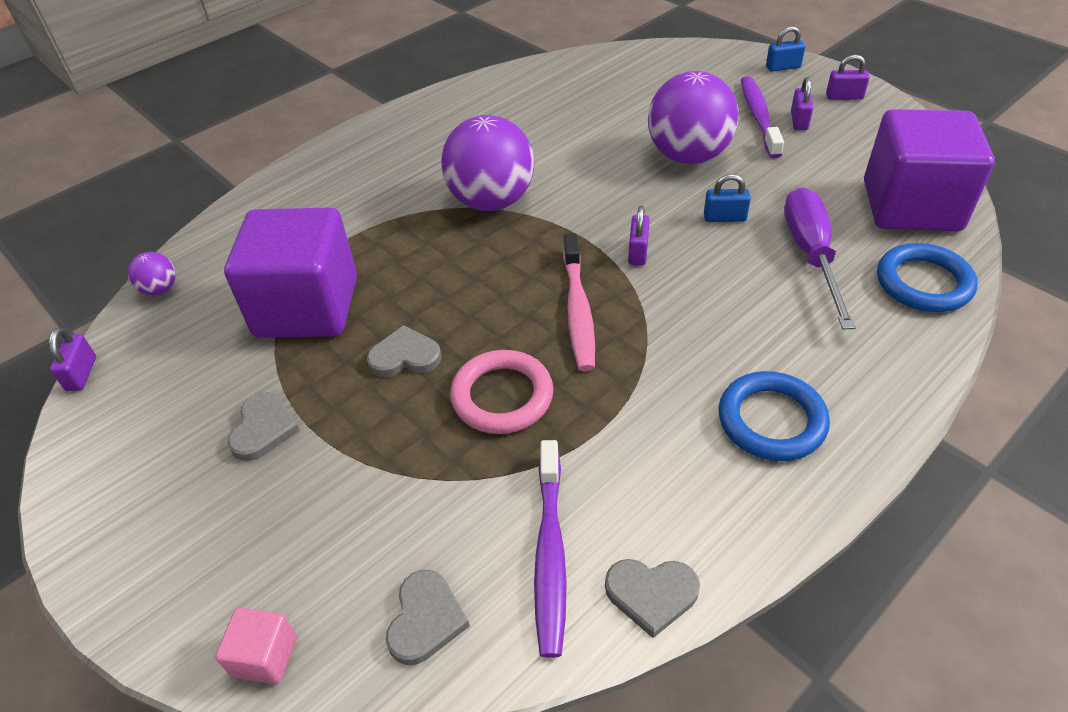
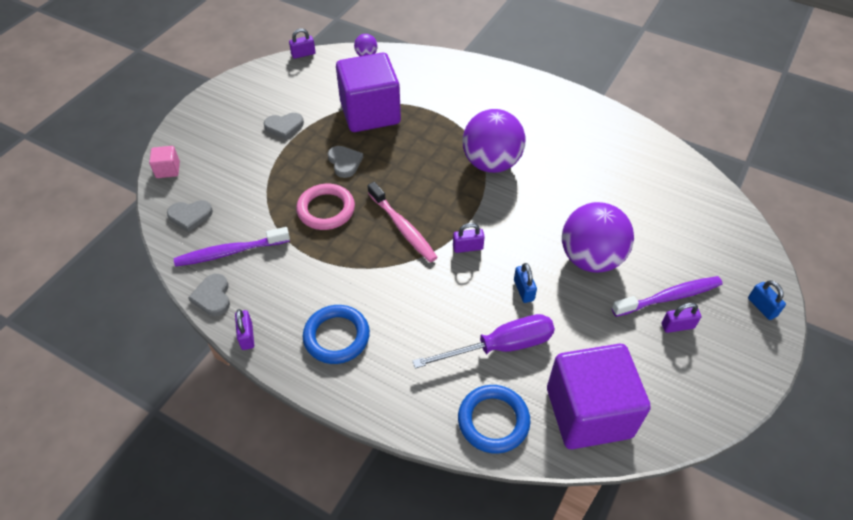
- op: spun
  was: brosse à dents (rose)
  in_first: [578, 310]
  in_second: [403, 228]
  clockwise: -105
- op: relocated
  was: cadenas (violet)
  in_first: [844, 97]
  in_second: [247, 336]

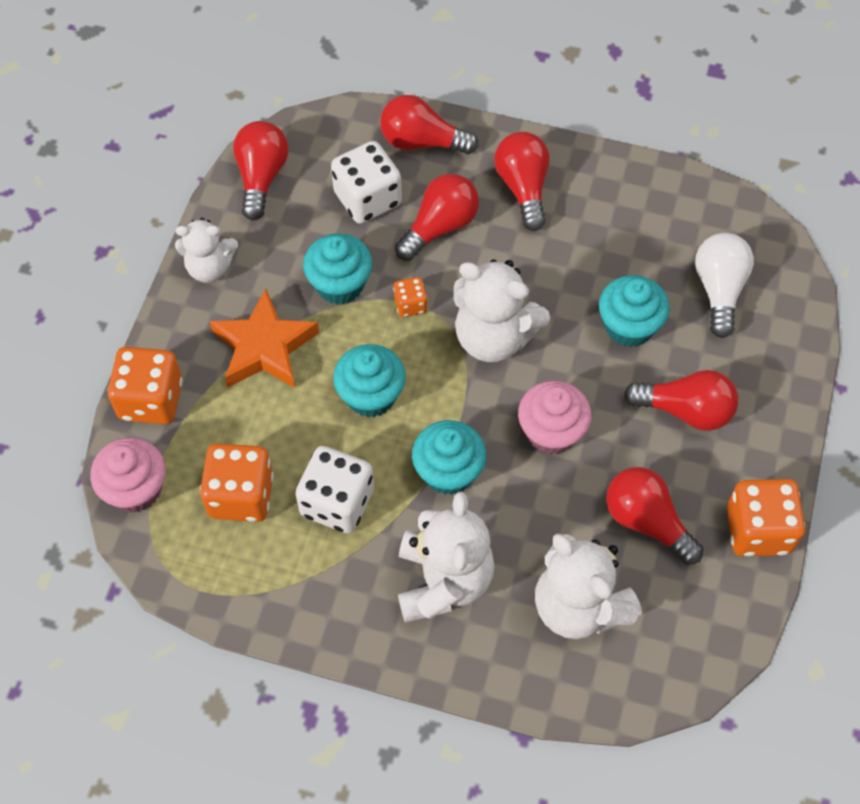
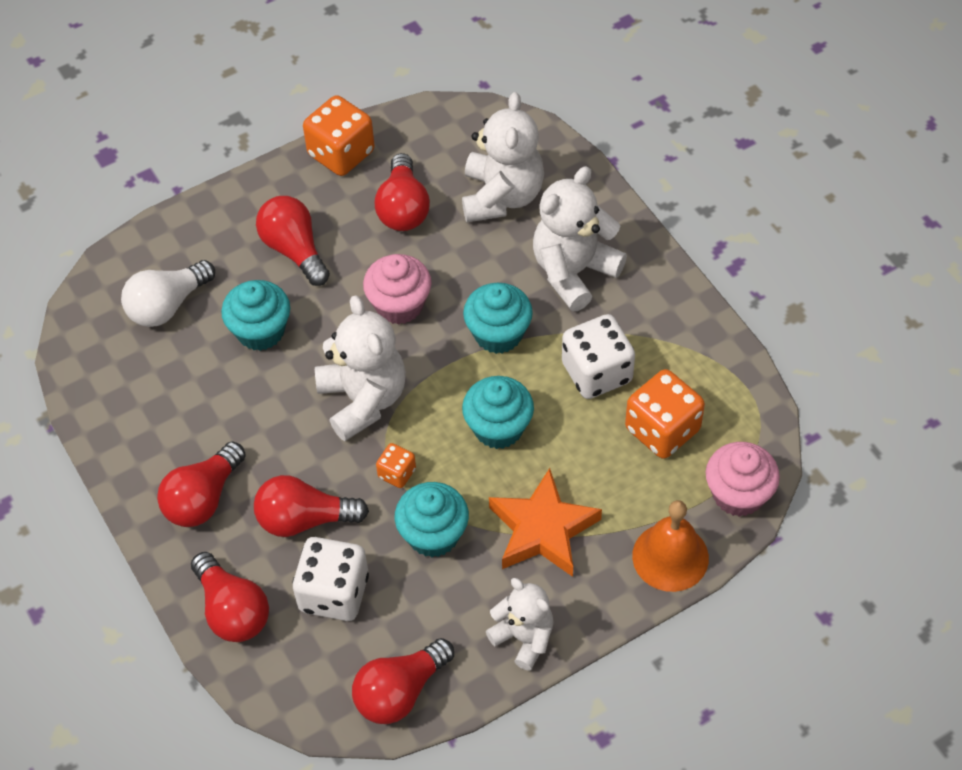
- op: exchanged
  was: dé (orange)
  now: cloche (orange)
  in_first: [151, 400]
  in_second: [670, 557]

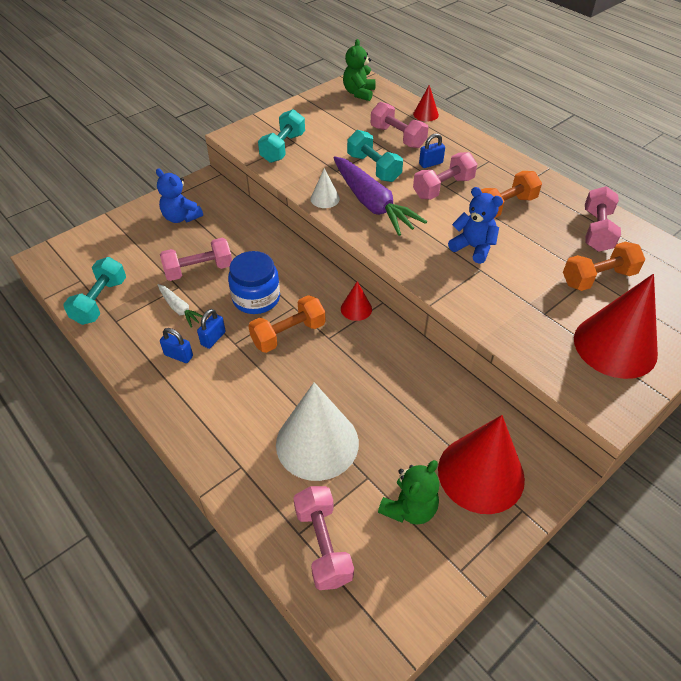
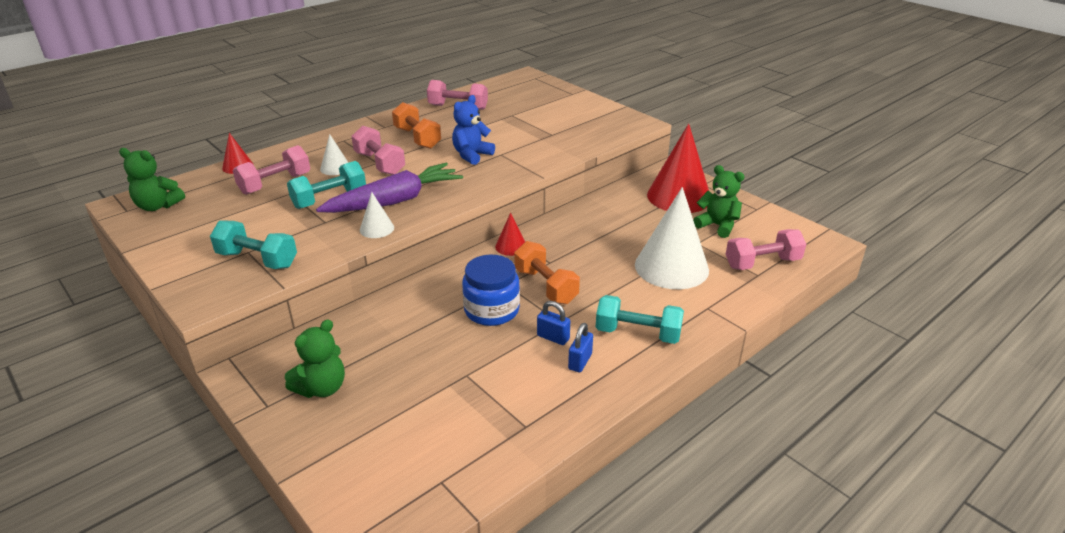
- op: relocated
  was: haltère (turquoise)
  in_first: [100, 301]
  in_second: [638, 333]
- op: colour
  was: ours en peluche (bleu)
  now: ours en peluche (vert)
  in_first: [181, 217]
  in_second: [322, 388]
- op: missing
  was: carotte (blanc)
  in_first: [179, 309]
- op: missing
  was: haltère (rose)
  in_first: [199, 270]
- op: exchanged
  was: cadenas (bleu)
  now: cône (blanc)
  in_first: [430, 163]
  in_second: [335, 168]
- op: missing
  was: haltère (orange)
  in_first: [598, 278]
- op: missing
  was: cône (rouge)
  in_first: [615, 346]

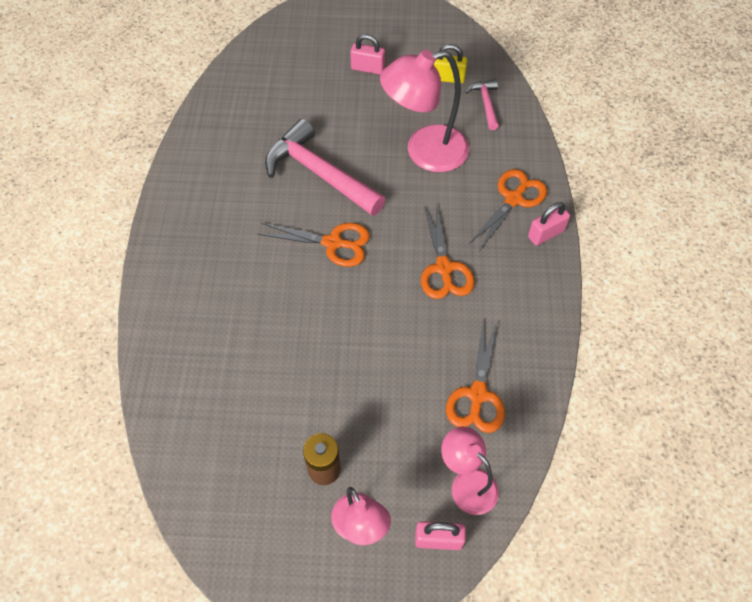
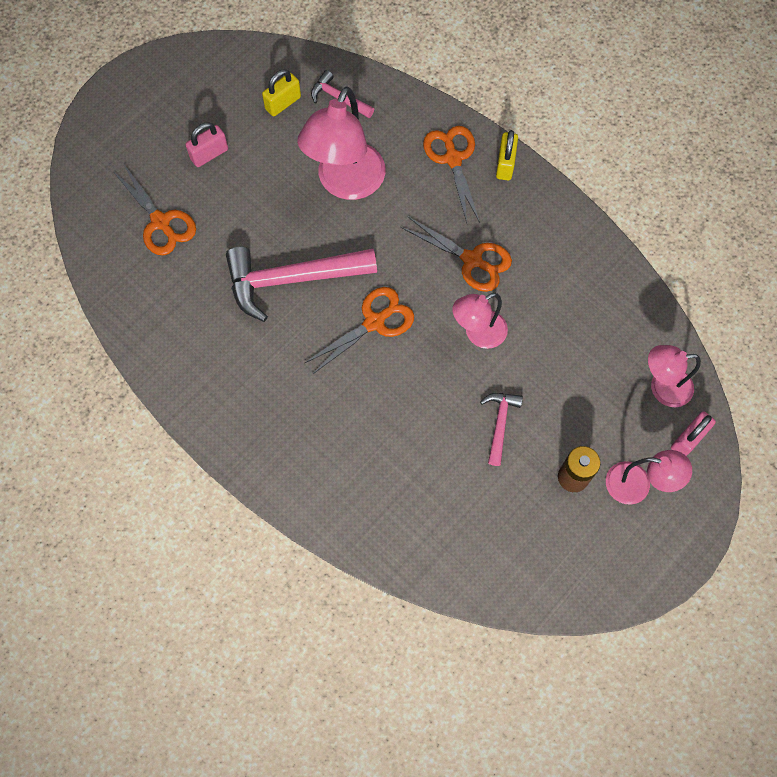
- op: relocated
  was: ciseaux (orange)
  in_first: [477, 394]
  in_second: [161, 222]
- op: colour
  was: cadenas (rose)
  now: cadenas (jaune)
  in_first: [546, 234]
  in_second: [505, 164]
- op: appeared
  now: lampe (rose)
  in_second: [478, 334]
- op: appeared
  now: marteau (rose)
  in_second: [500, 424]

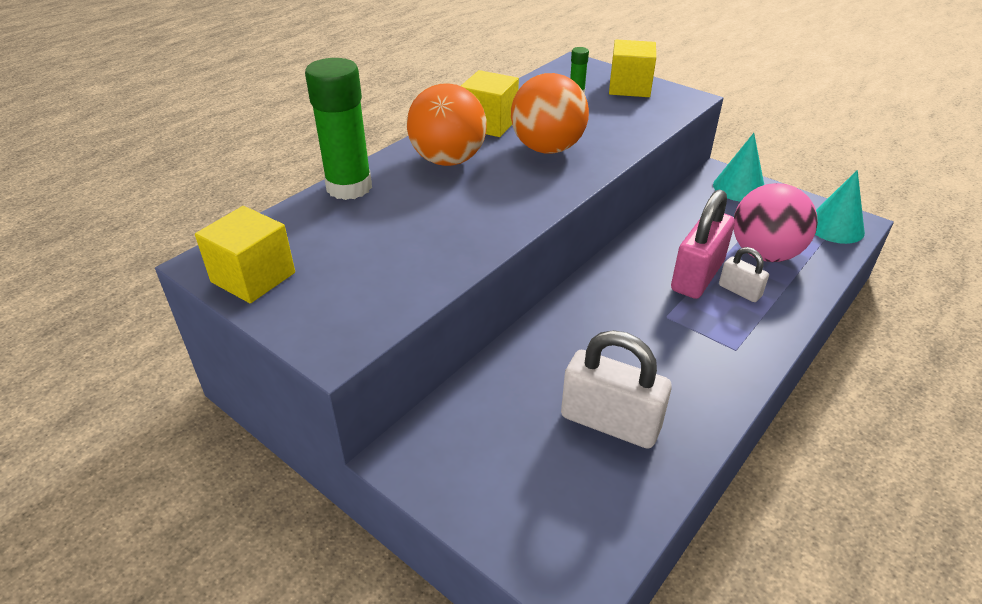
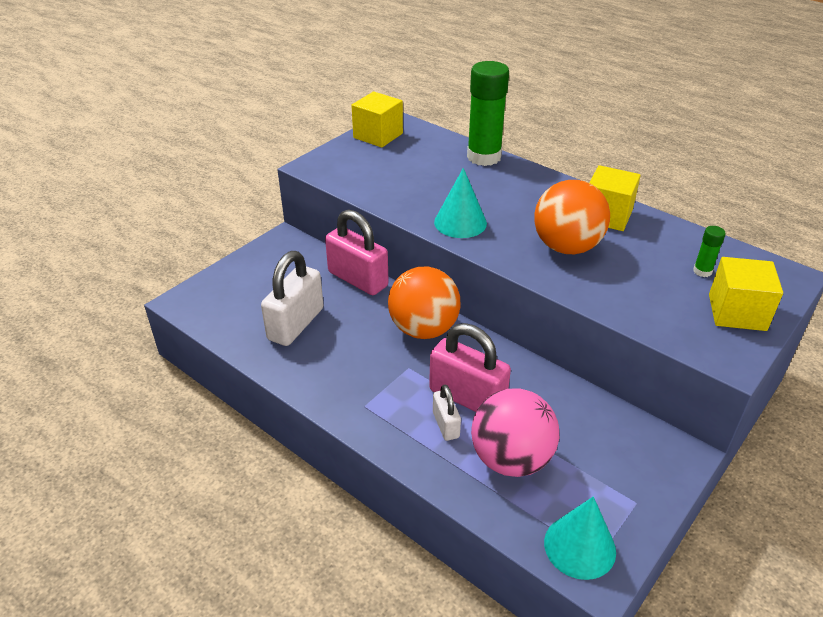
- op: relocated
  was: balle (orange)
  in_first: [448, 160]
  in_second: [423, 329]
- op: relocated
  was: cône (turquoise)
  in_first: [739, 187]
  in_second: [460, 222]
- op: spun
  was: cadenas (blanc)
  in_first: [739, 291]
  in_second: [445, 425]
  clockwise: -60
- op: appeared
  now: cadenas (rose)
  in_second: [358, 279]

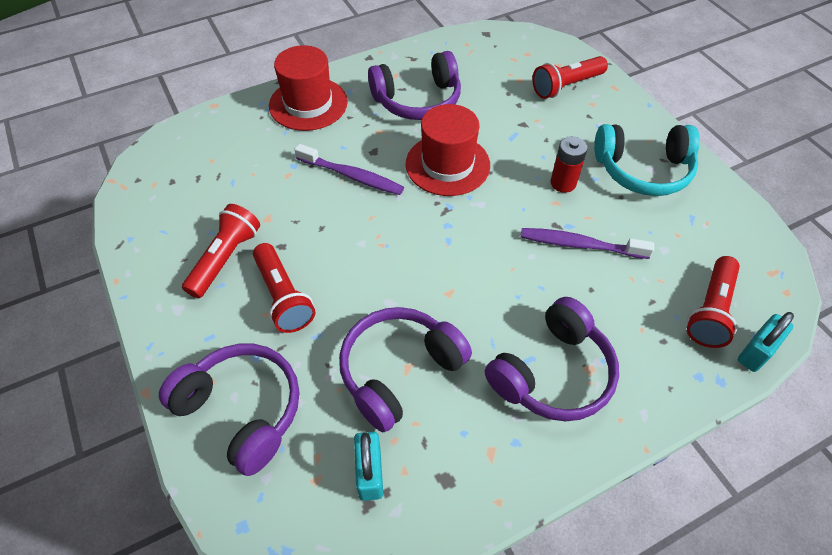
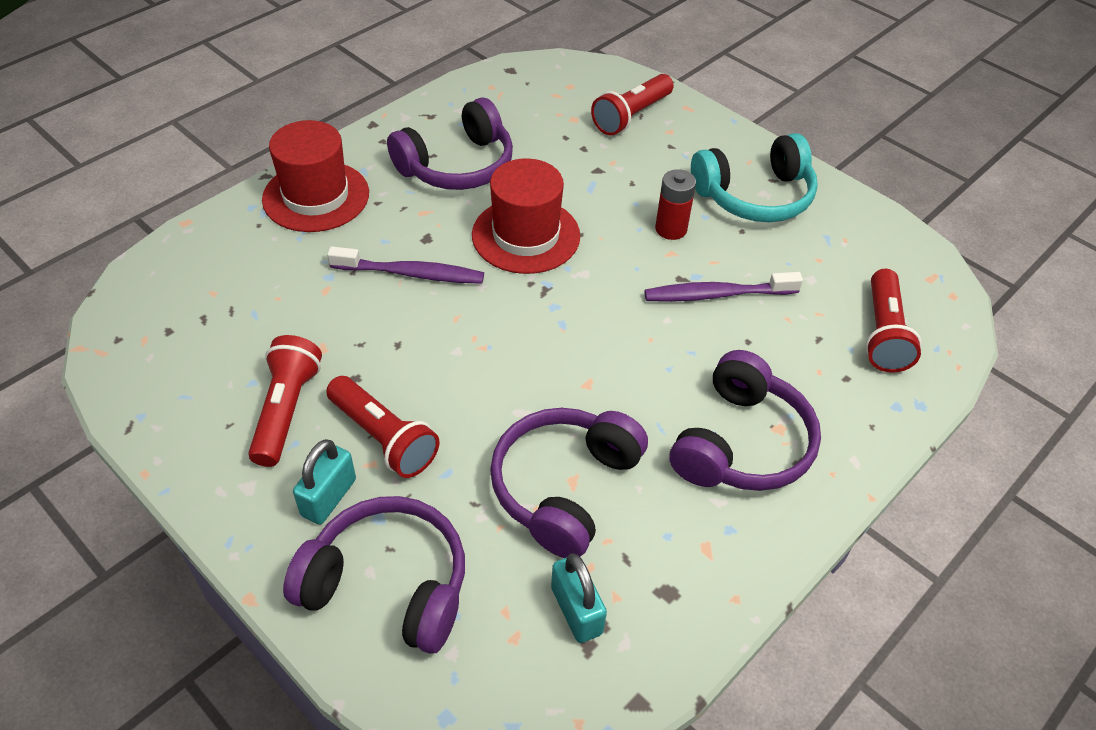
- op: relocated
  was: cadenas (turquoise)
  in_first: [756, 352]
  in_second: [329, 497]

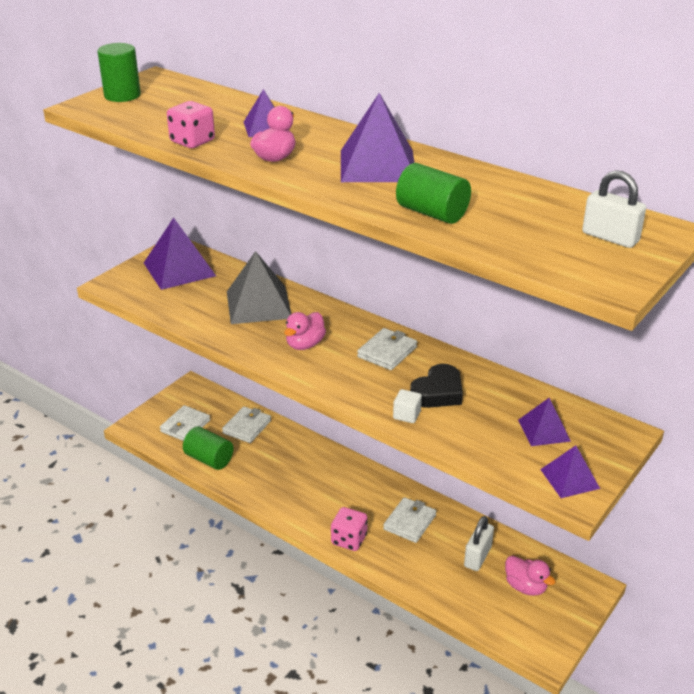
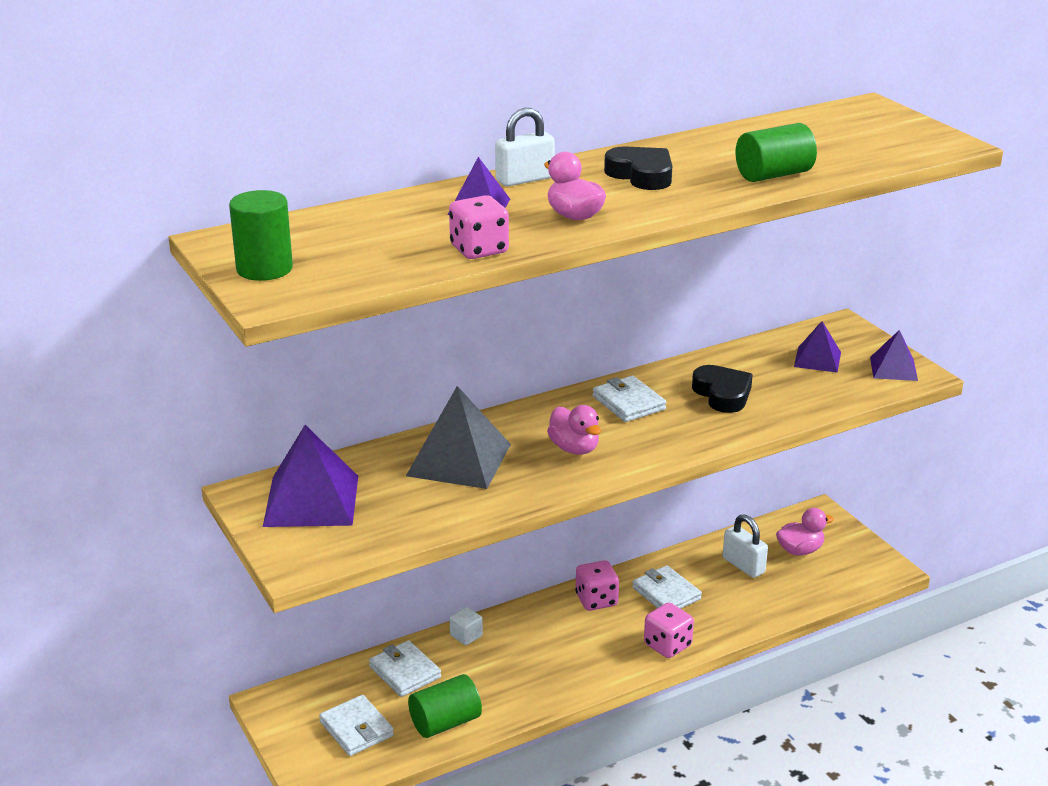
- op: exchanged
  was: pyramide (violet)
  now: cœur (noir)
  in_first: [377, 165]
  in_second: [641, 175]
- op: relocated
  was: cube (blanc)
  in_first: [406, 415]
  in_second: [466, 635]
- op: relocated
  was: cadenas (blanc)
  in_first: [610, 237]
  in_second: [525, 179]
- op: appeared
  now: dé (rose)
  in_second: [596, 600]

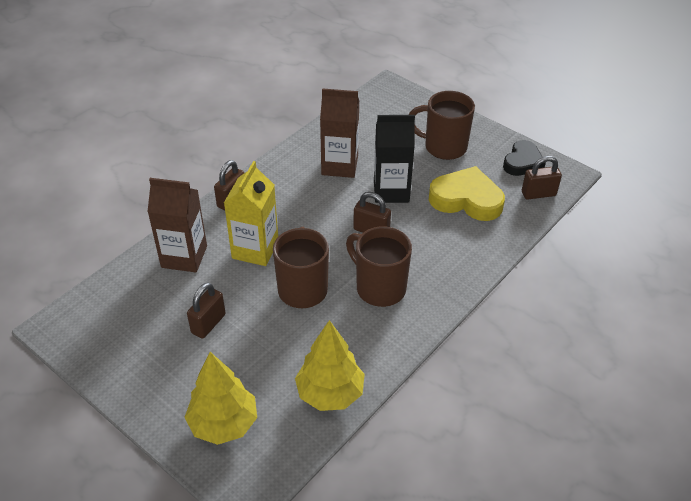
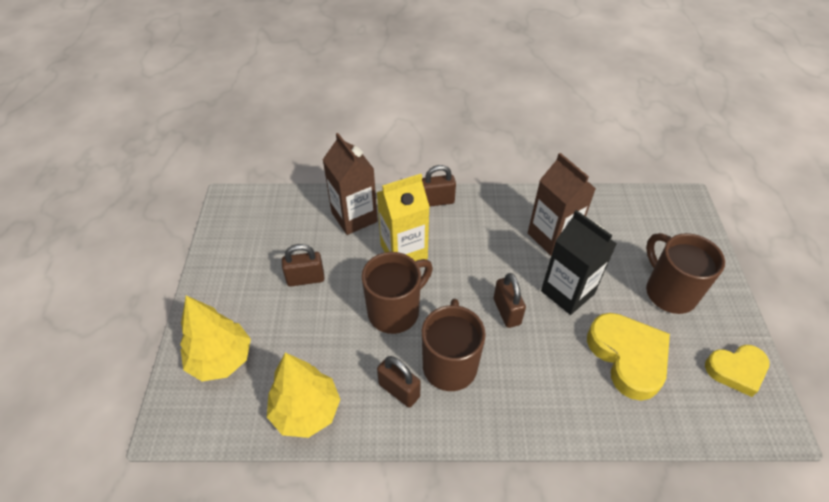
- op: colour
  was: cœur (noir)
  now: cœur (jaune)
  in_first: [522, 162]
  in_second: [736, 370]
- op: relocated
  was: cadenas (marron)
  in_first: [538, 194]
  in_second: [399, 390]

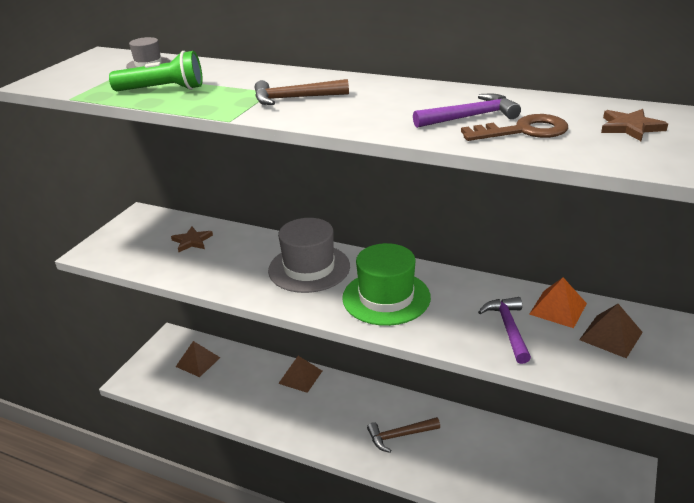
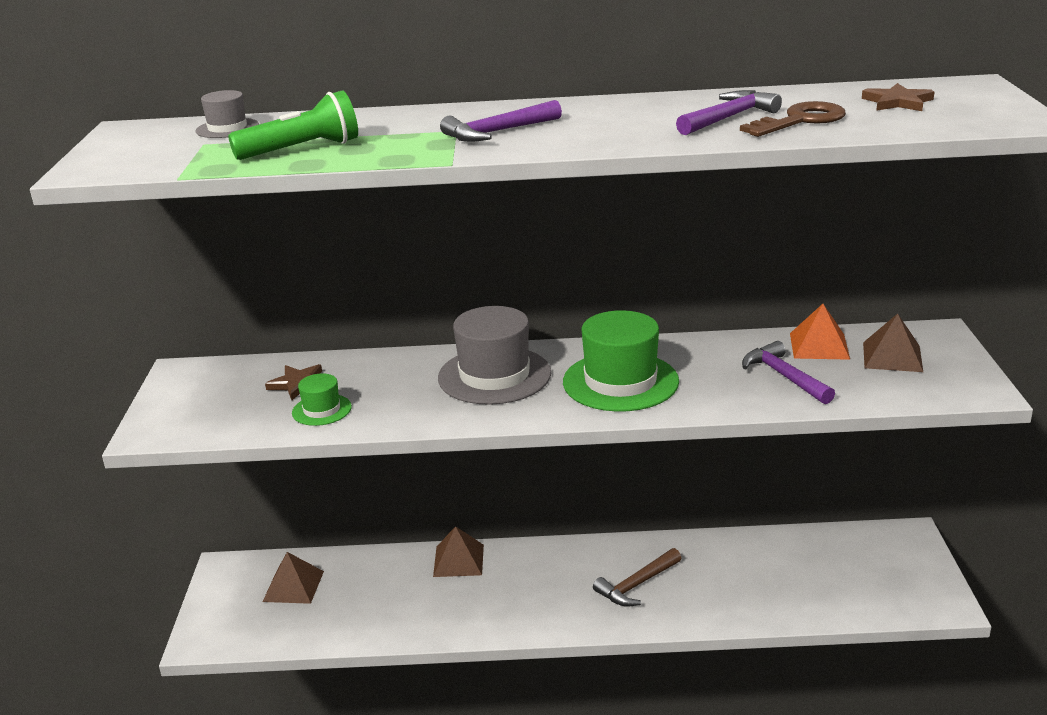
- op: colour
  was: marteau (marron)
  now: marteau (violet)
  in_first: [294, 98]
  in_second: [497, 132]
- op: appeared
  now: chapeau (vert)
  in_second: [321, 410]

